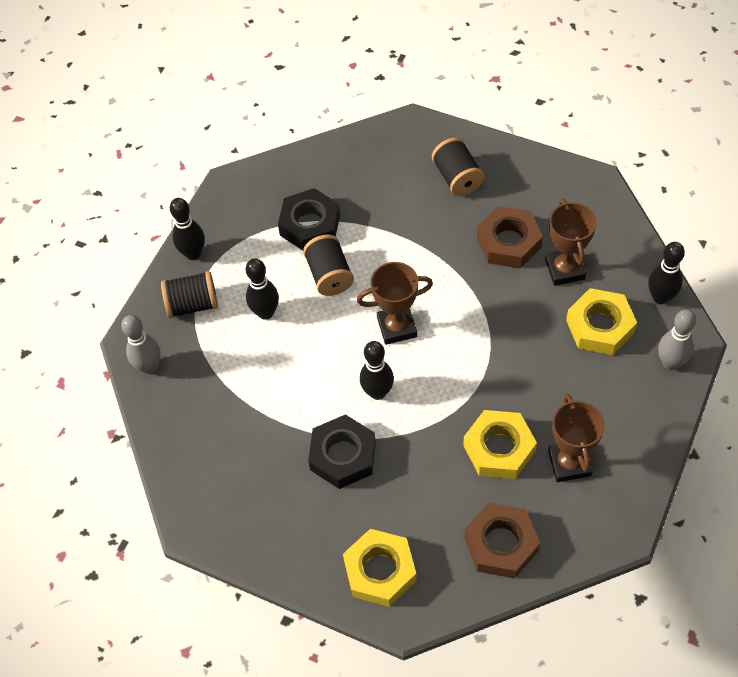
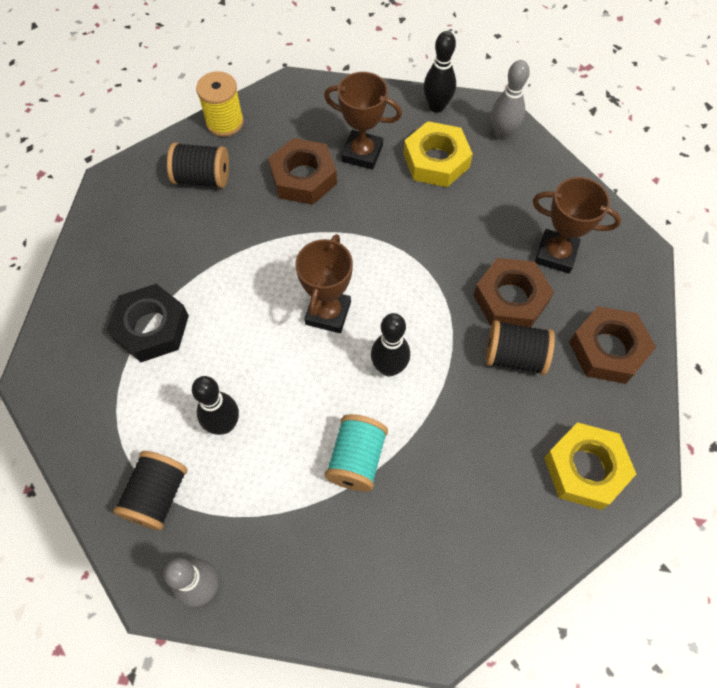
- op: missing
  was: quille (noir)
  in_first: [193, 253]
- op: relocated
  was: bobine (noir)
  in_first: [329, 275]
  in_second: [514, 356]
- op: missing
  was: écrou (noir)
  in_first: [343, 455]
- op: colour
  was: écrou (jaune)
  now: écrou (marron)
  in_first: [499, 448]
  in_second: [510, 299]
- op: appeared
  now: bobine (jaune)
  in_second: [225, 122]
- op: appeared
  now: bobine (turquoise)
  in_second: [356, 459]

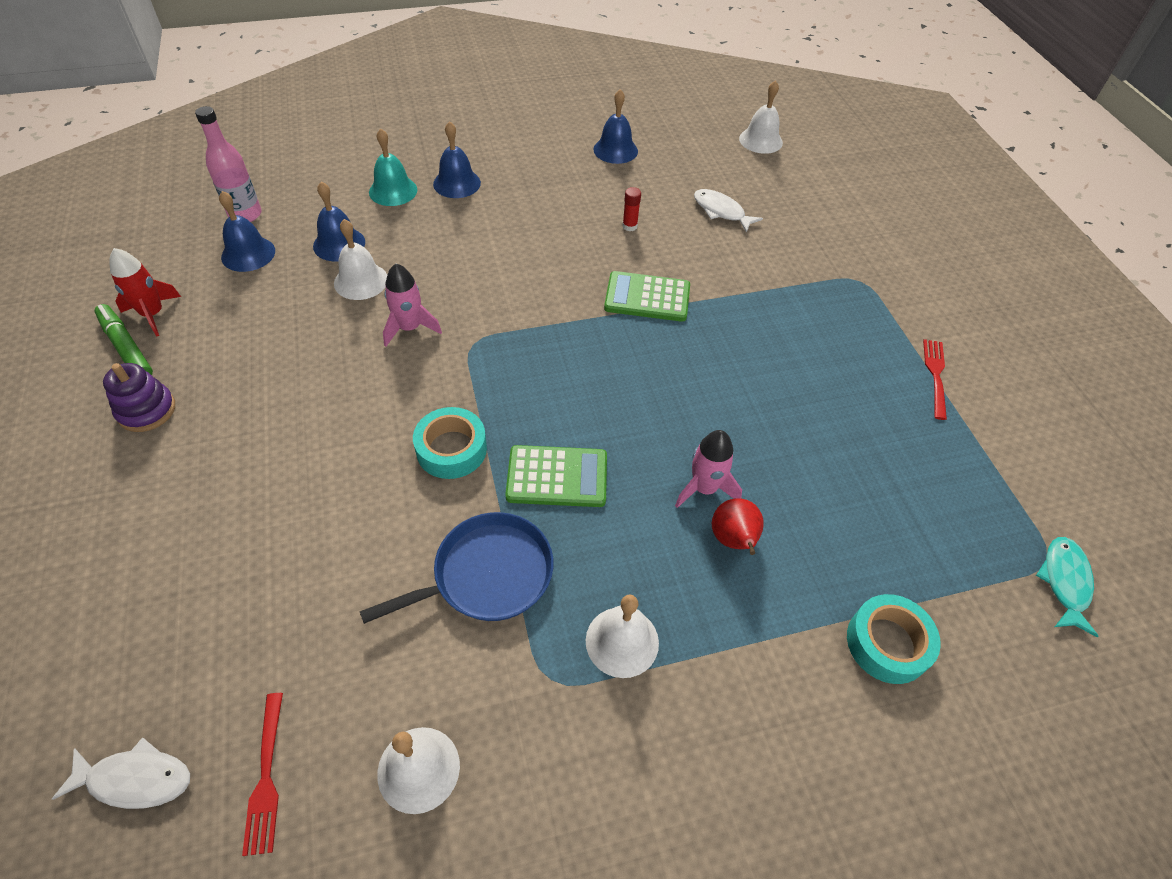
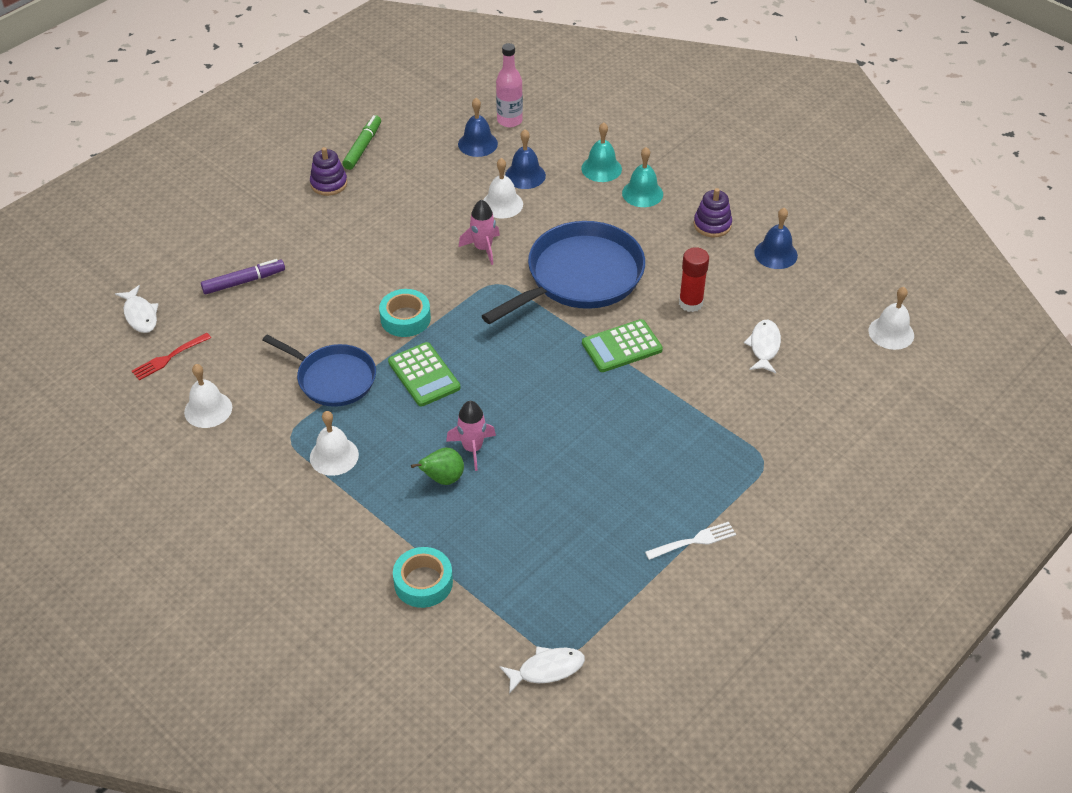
- op: missing
  was: fusée (rouge)
  in_first: [153, 314]
- op: colour
  was: cloche (bleu)
  now: cloche (turquoise)
  in_first: [457, 183]
  in_second: [642, 193]
- op: spun
  was: calculatrice (vert)
  in_first: [647, 297]
  in_second: [622, 346]
  clockwise: -90
- op: size
  was: bâton de colle (rouge)
  in_first: [629, 226]
  in_second: [690, 303]
  ratio: 1.77
- op: colour
  was: poire (rouge)
  now: poire (vert)
  in_first: [733, 540]
  in_second: [443, 479]
- op: colour
  was: fourchette (rouge)
  now: fourchette (blanc)
  in_first: [935, 376]
  in_second: [693, 541]
- op: colour
  was: poisson (turquoise)
  now: poisson (blanc)
  in_first: [1065, 582]
  in_second: [547, 669]
- op: appeared
  now: feutre (violet)
  in_second: [244, 281]
- op: appeared
  now: poêle (bleu)
  in_second: [580, 276]
- op: appeared
  now: jouet à empiler (violet)
  in_second: [712, 225]

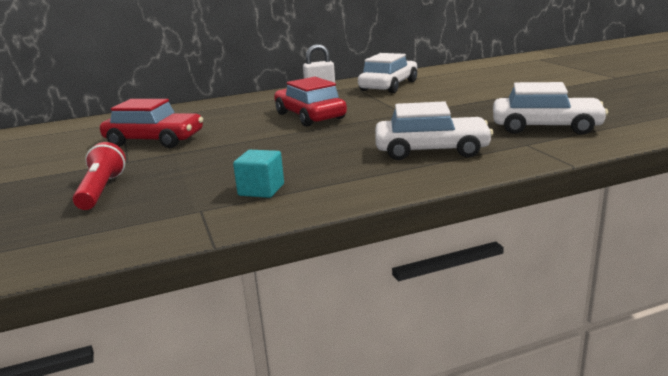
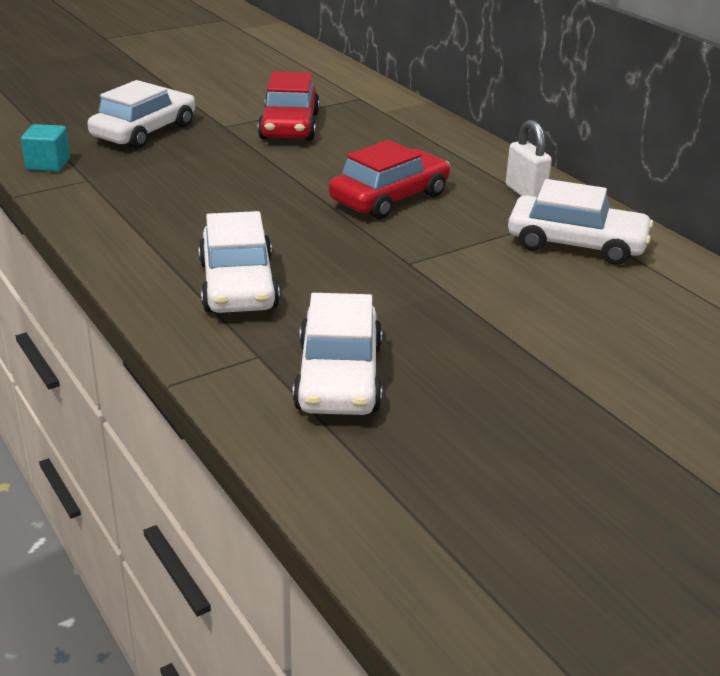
- op: exchanged
  was: lampe de poche (rouge)
  now: voiture (blanc)
  in_first: [101, 190]
  in_second: [144, 131]
- op: relocated
  was: cube (turquoise)
  in_first: [261, 190]
  in_second: [48, 164]

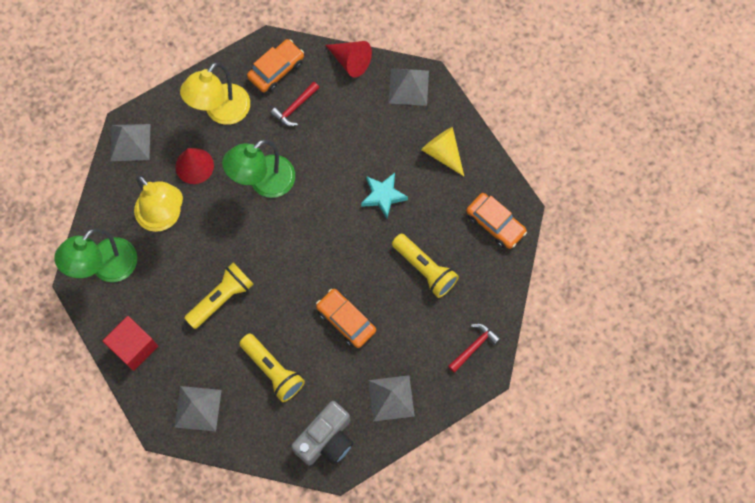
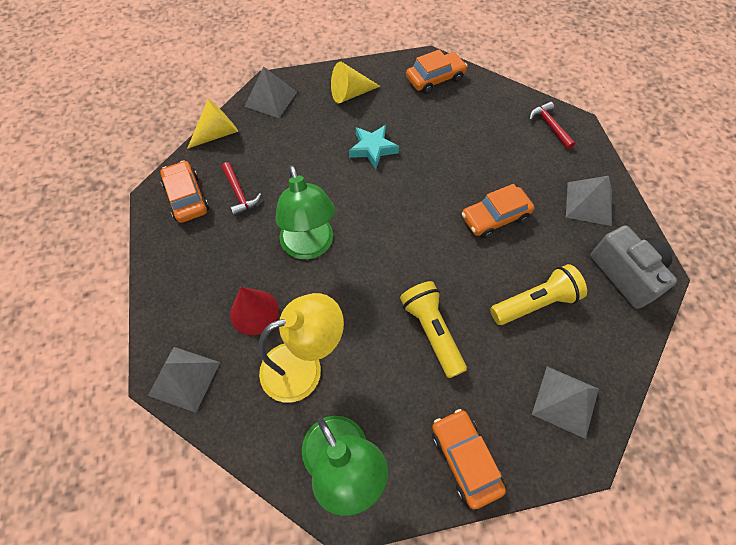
- op: exchanged
  was: cube (rouge)
  now: voiture (orange)
  in_first: [134, 347]
  in_second: [465, 459]
- op: missing
  was: lampe (jaune)
  in_first: [221, 112]
- op: colour
  was: cône (rouge)
  now: cône (jaune)
  in_first: [350, 61]
  in_second: [217, 134]
- op: missing
  was: lampe de poche (jaune)
  in_first: [425, 269]

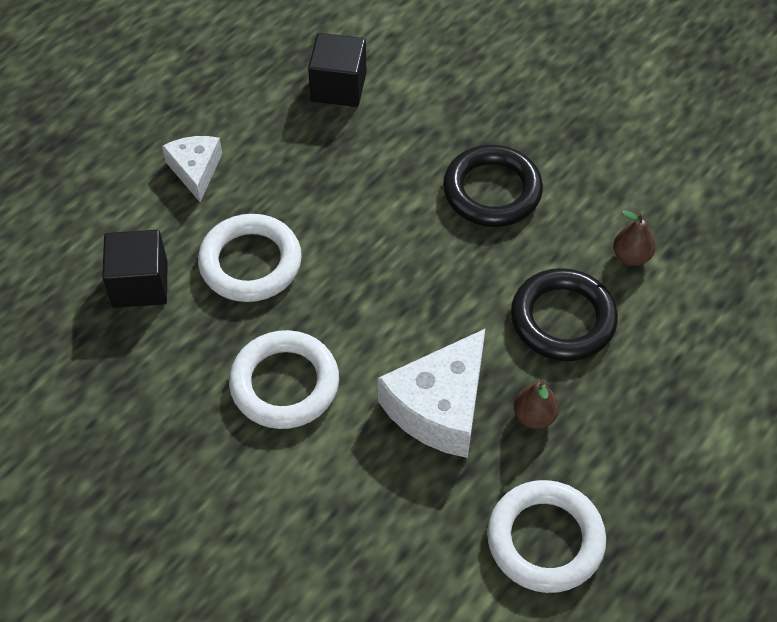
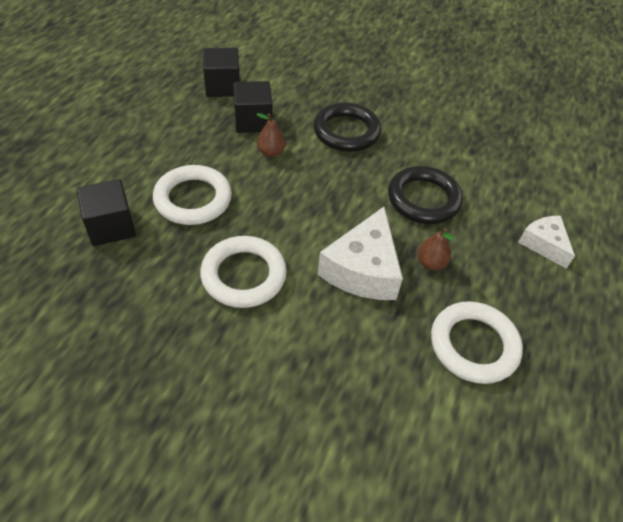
- op: relocated
  was: fromage (blanc)
  in_first: [195, 170]
  in_second: [544, 244]
- op: relocated
  was: poire (marron)
  in_first: [631, 256]
  in_second: [271, 152]
- op: appeared
  now: cube (noir)
  in_second: [253, 121]

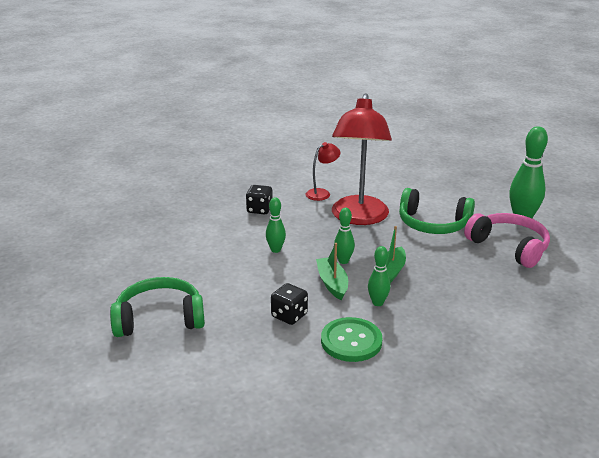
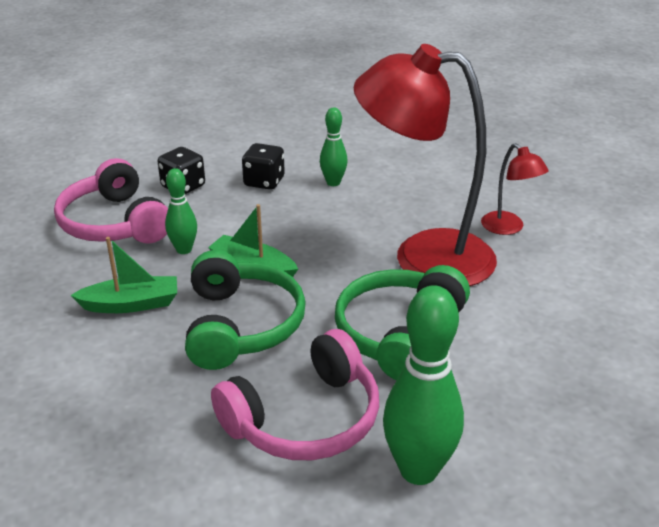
- op: relocated
  was: casque audio (vert)
  in_first: [159, 319]
  in_second: [240, 325]
- op: relocated
  was: dé (noir)
  in_first: [259, 210]
  in_second: [264, 182]
- op: relocated
  was: bateau (vert)
  in_first: [332, 283]
  in_second: [131, 304]
- op: exchanged
  was: bouton (vert)
  now: casque audio (rose)
  in_first: [351, 341]
  in_second: [115, 223]
- op: missing
  was: quille (vert)
  in_first: [343, 261]

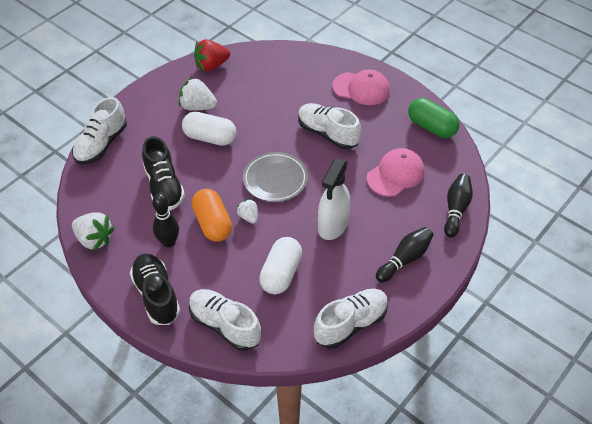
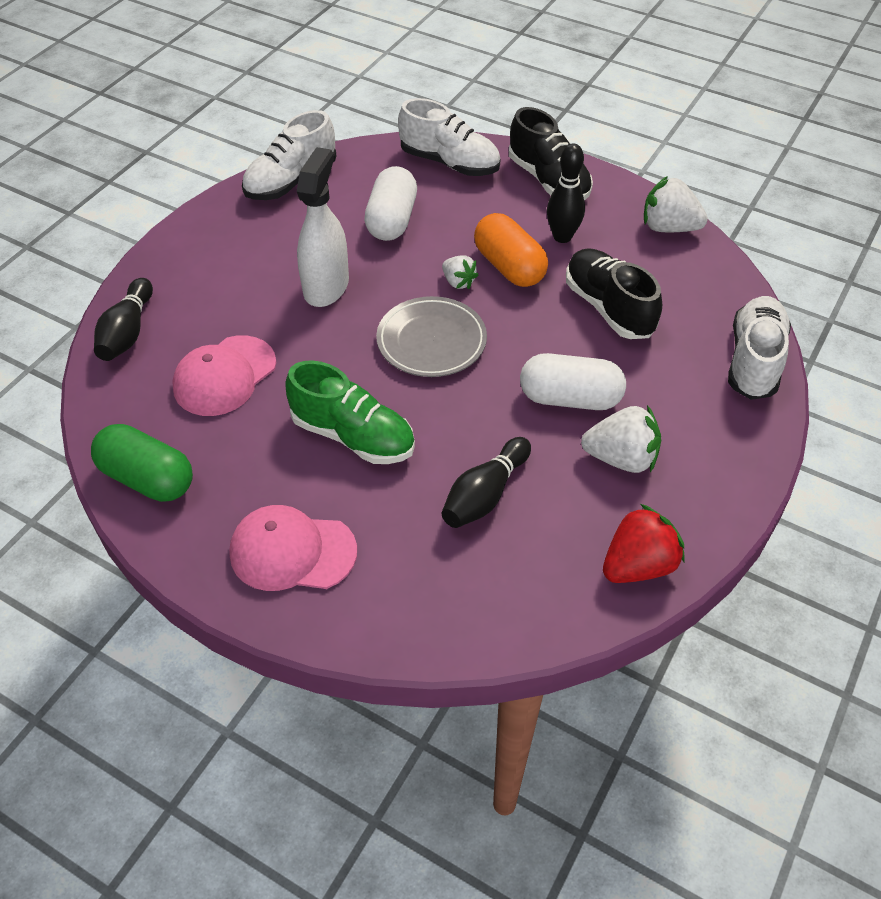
- op: colour
  was: chaussure (blanc)
  now: chaussure (vert)
  in_first: [327, 134]
  in_second: [353, 436]
- op: relocated
  was: quille (noir)
  in_first: [405, 259]
  in_second: [485, 494]

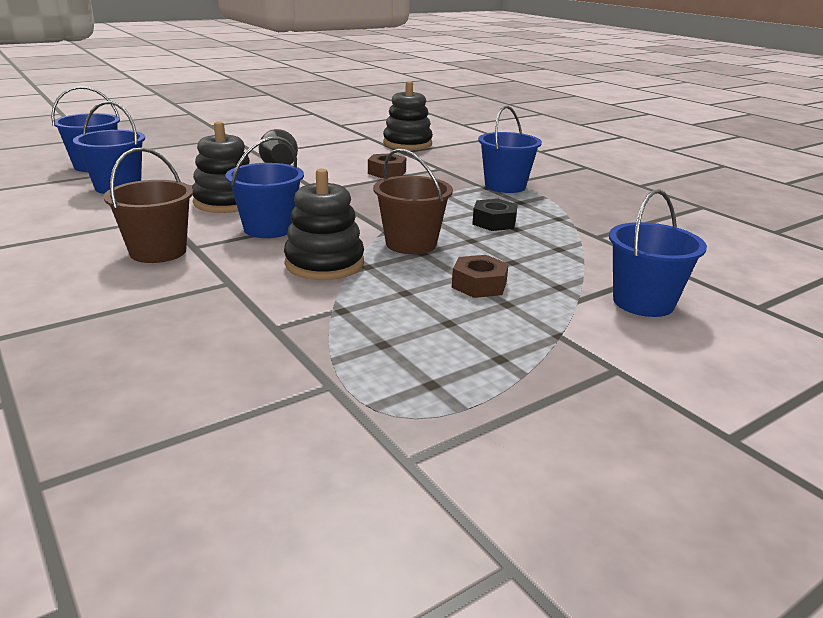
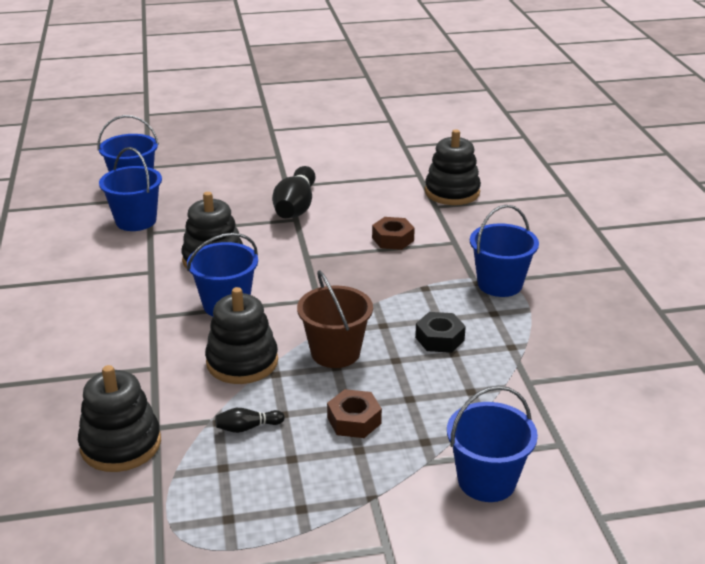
- op: missing
  was: seau (marron)
  in_first: [158, 252]
- op: appeared
  now: jouet à empiler (noir)
  in_second: [121, 444]
- op: appeared
  now: quille (noir)
  in_second: [247, 427]

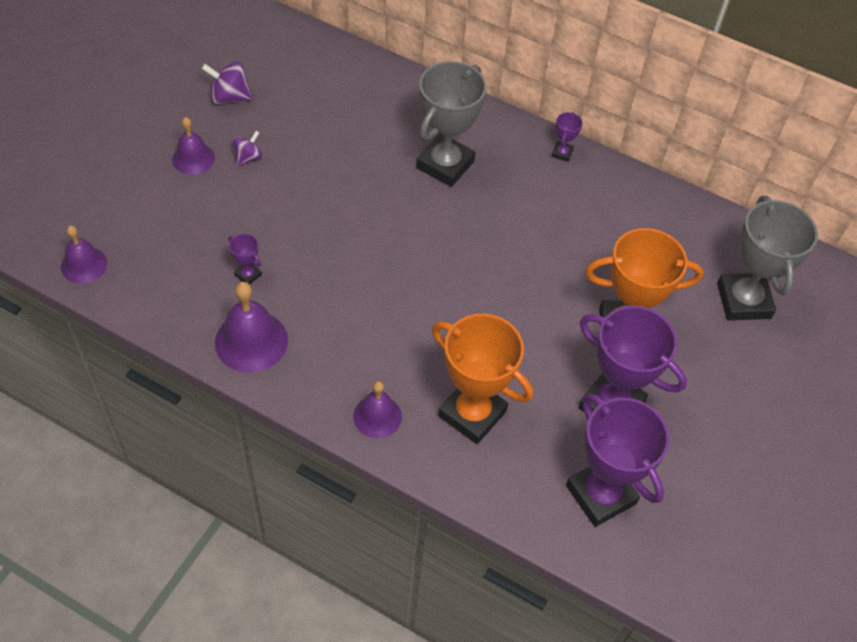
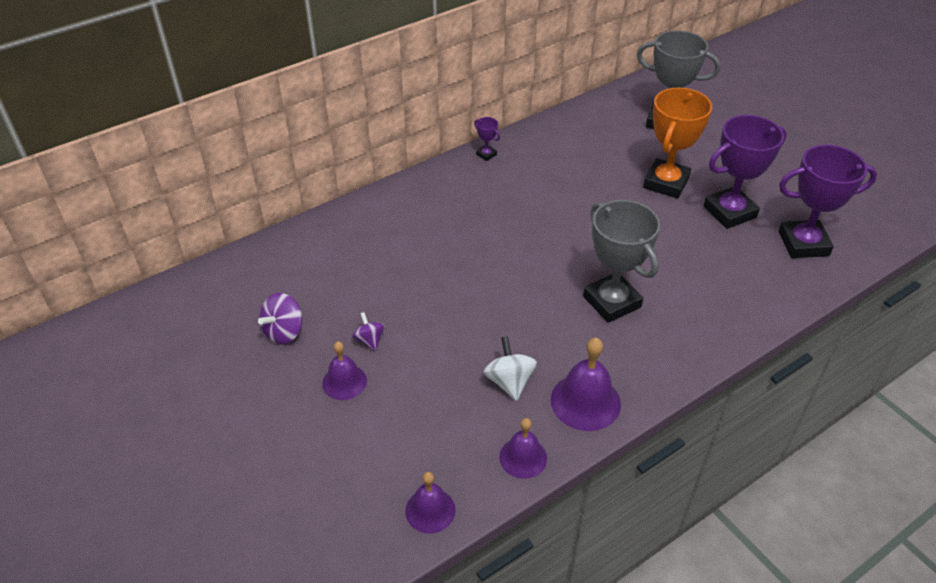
- op: exchanged
  was: trophée (violet)
  now: toupie (blanc)
  in_first: [248, 275]
  in_second: [509, 382]
- op: relocated
  was: cloche (violet)
  in_first: [377, 416]
  in_second: [523, 457]
- op: relocated
  was: trophée (gris)
  in_first: [445, 164]
  in_second: [611, 302]
- op: missing
  was: trophée (orange)
  in_first: [472, 413]

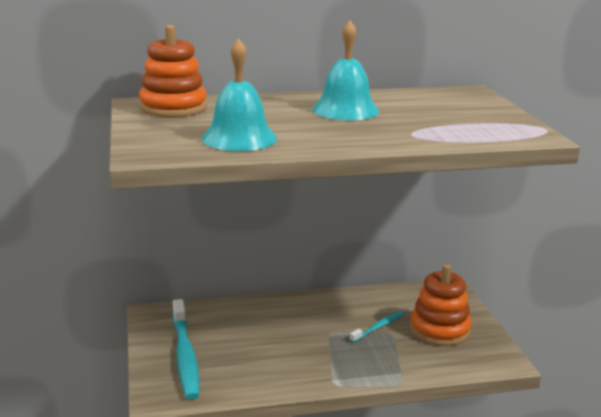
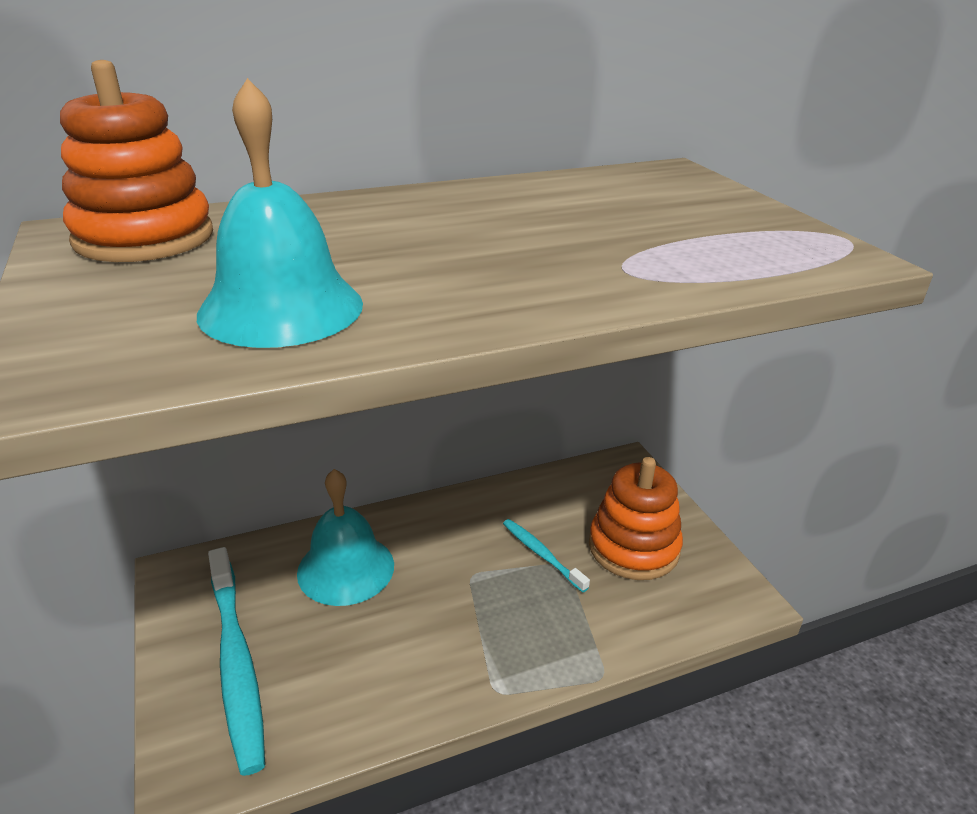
- op: relocated
  was: cloche (turquoise)
  in_first: [345, 110]
  in_second: [346, 568]
- op: spun
  was: brosse à dents (turquoise)
  in_first: [378, 327]
  in_second: [542, 555]
  clockwise: -75

